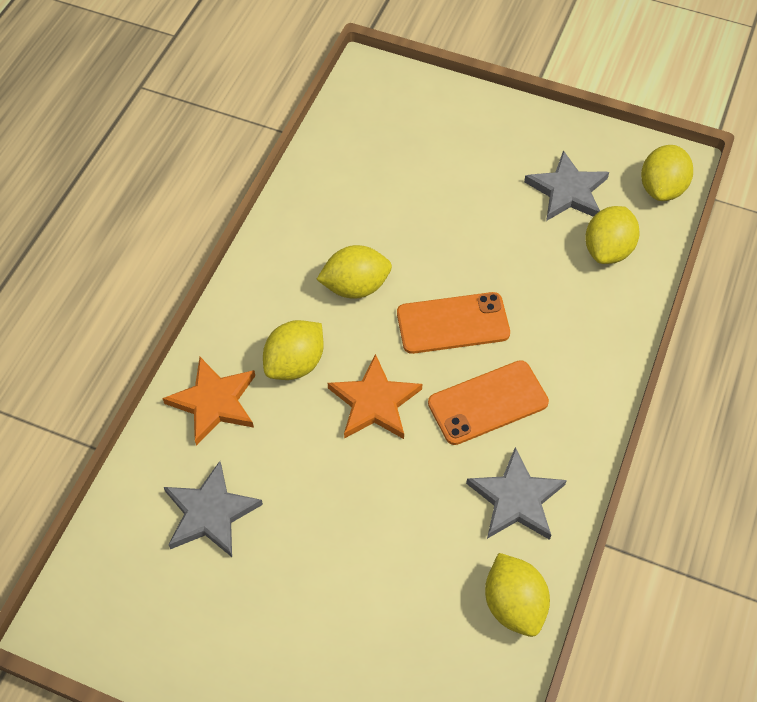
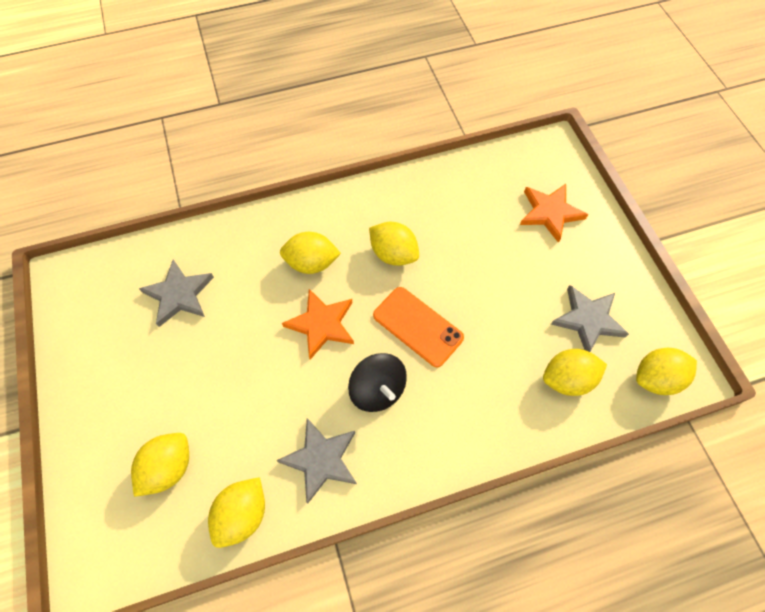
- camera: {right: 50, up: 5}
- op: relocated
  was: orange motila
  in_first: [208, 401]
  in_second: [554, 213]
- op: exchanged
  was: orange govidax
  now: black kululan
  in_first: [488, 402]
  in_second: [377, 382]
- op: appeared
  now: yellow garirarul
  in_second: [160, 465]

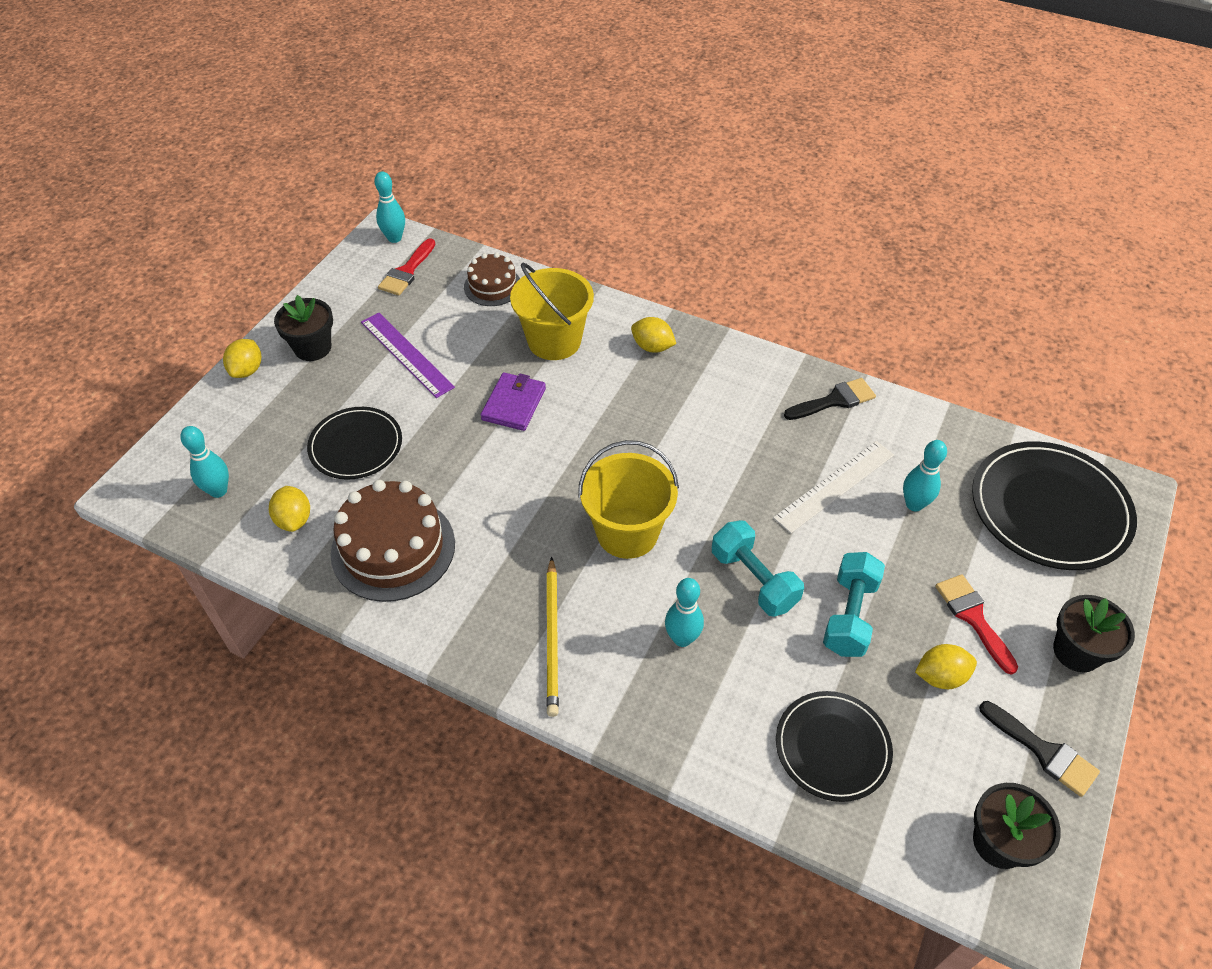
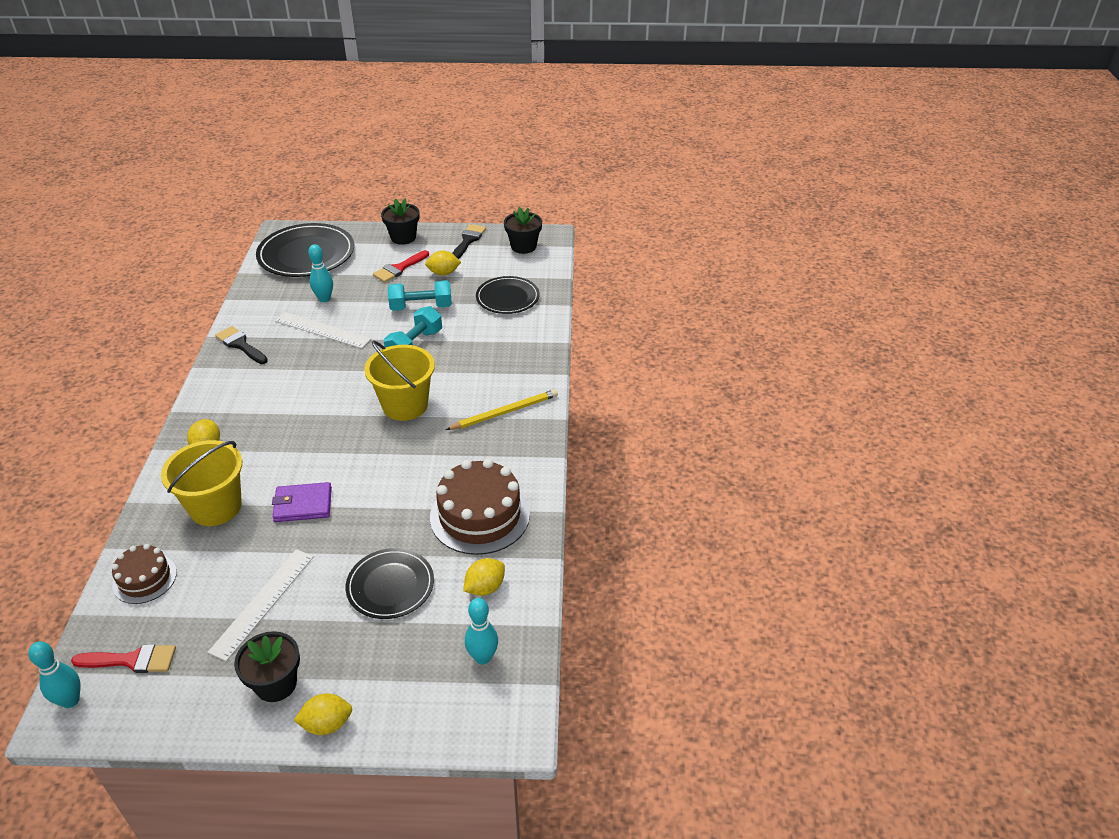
- camera: {right: -115, up: -10}
- op: colour
  was: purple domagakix
  now: white domagakix
  in_first: [408, 355]
  in_second: [260, 605]
- op: missing
  was: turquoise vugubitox
  in_first: [684, 612]
- op: spun
  was: yellow garirarul
  in_first: [946, 666]
  in_second: [443, 263]
  clockwise: -60

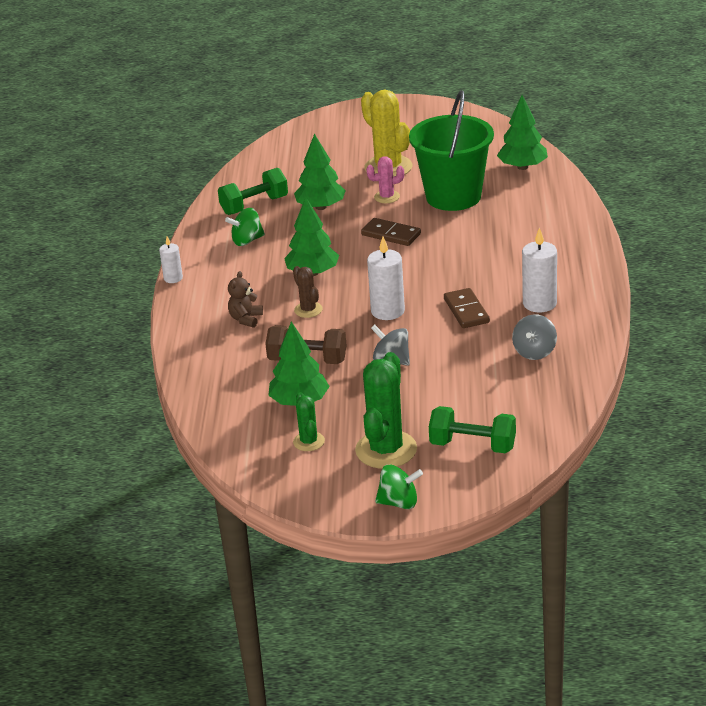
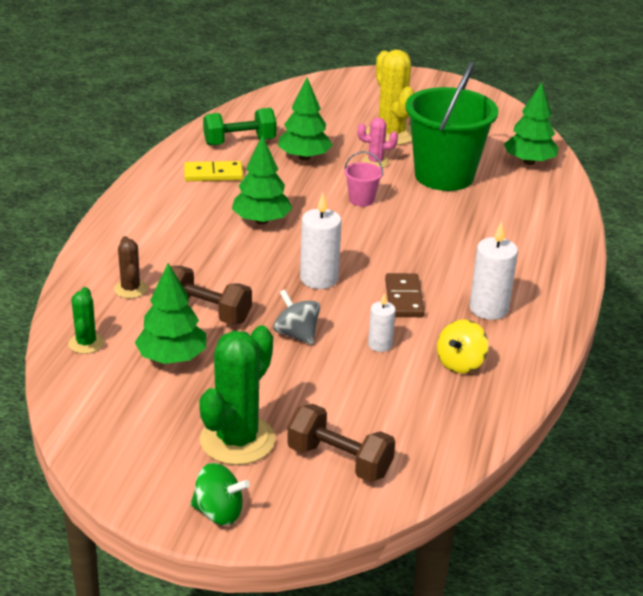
- camera: {right: 10, up: 0}
- op: relocated
  was: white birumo
  in_first: [171, 259]
  in_second: [382, 322]
- op: exchanged
  was: green kululan
  now: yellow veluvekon
  in_first: [245, 227]
  in_second: [213, 171]
- op: missing
  was: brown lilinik
  in_first: [245, 299]
- op: relocated
  was: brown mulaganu
  in_first: [308, 292]
  in_second: [131, 267]
- op: relocated
  was: green mulaganu
  in_first: [309, 421]
  in_second: [86, 320]
- op: exchanged
  was: brown veluvekon
  now: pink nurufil
  in_first: [391, 232]
  in_second: [363, 179]
- op: colour
  was: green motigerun
  now: brown motigerun
  in_first: [472, 429]
  in_second: [341, 443]
- op: colour
  was: grey kululan
  now: yellow kululan
  in_first: [534, 337]
  in_second: [463, 346]

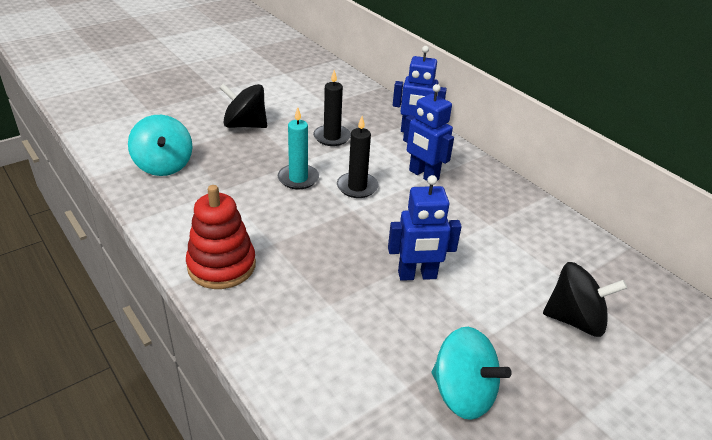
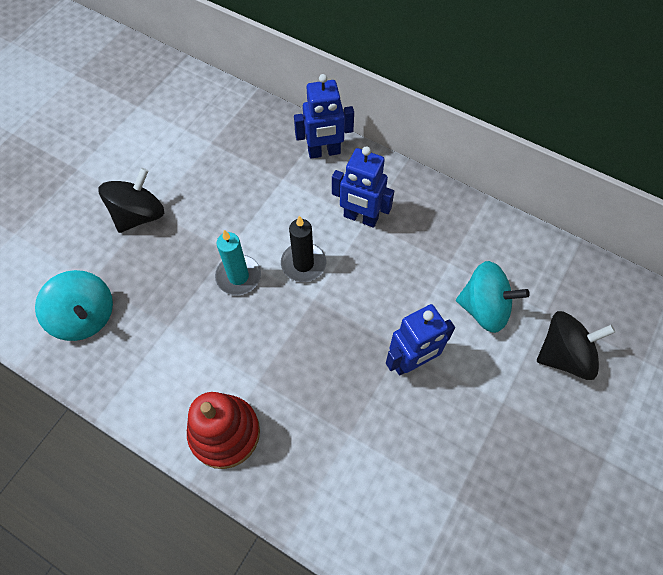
- camera: {right: -20, up: 25}
- op: spun
  was: black kululan
  in_first: [243, 105]
  in_second: [131, 200]
  clockwise: 135
- op: missing
  was: black birumo
  in_first: [332, 108]
- op: relocated
  was: turquoise kululan
  in_first: [471, 373]
  in_second: [493, 297]

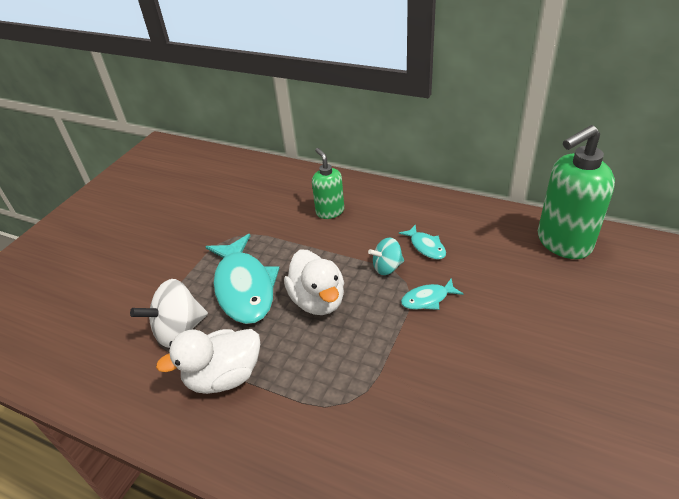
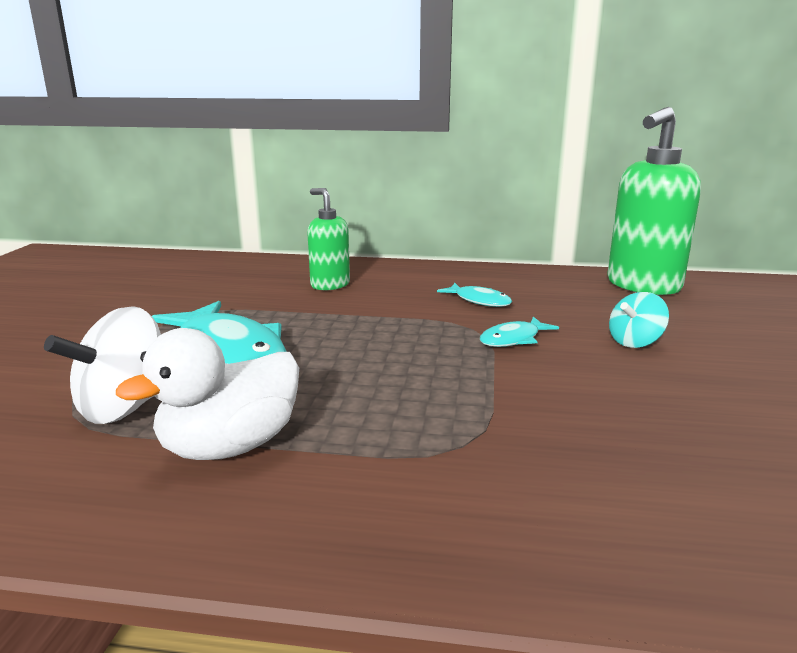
- camera: {right: -20, up: -20}
- op: missing
  was: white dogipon
  in_first: [314, 282]
- op: relocated
  was: turquoise kululan
  in_first: [386, 256]
  in_second: [639, 320]

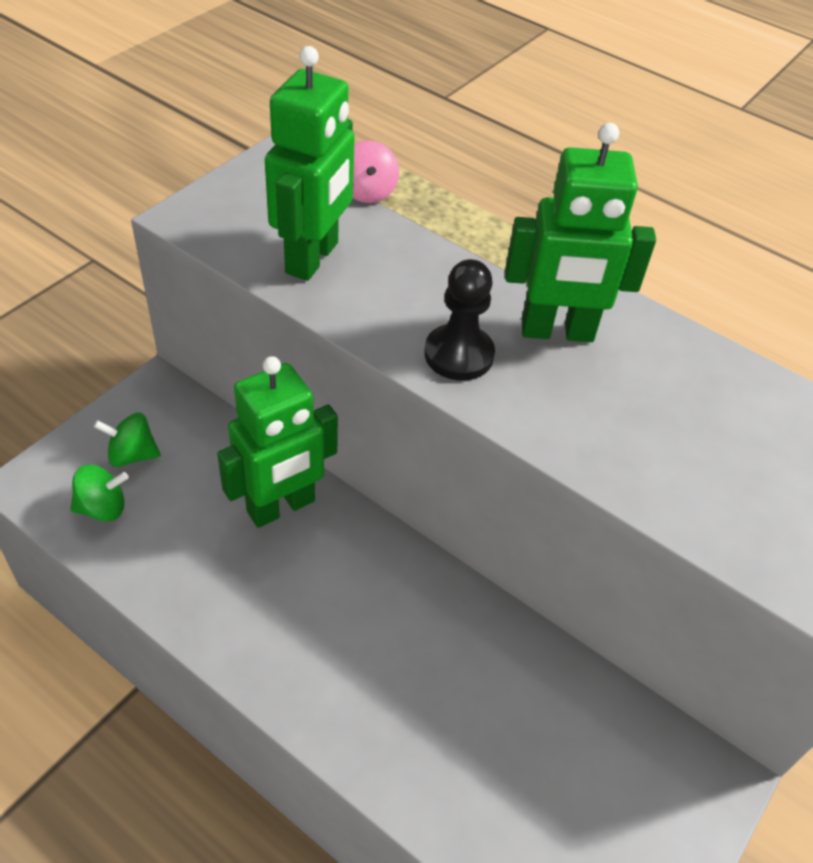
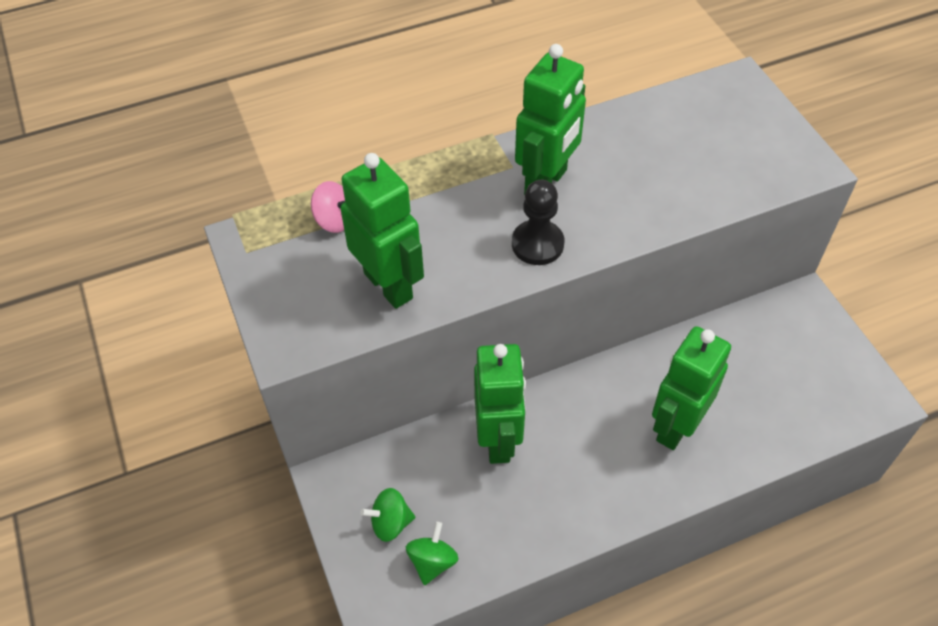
- camera: {right: -55, up: 5}
- op: spun
  was: green kululan
  in_first: [127, 440]
  in_second: [387, 515]
  clockwise: 45
- op: appeared
  now: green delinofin
  in_second: [691, 388]

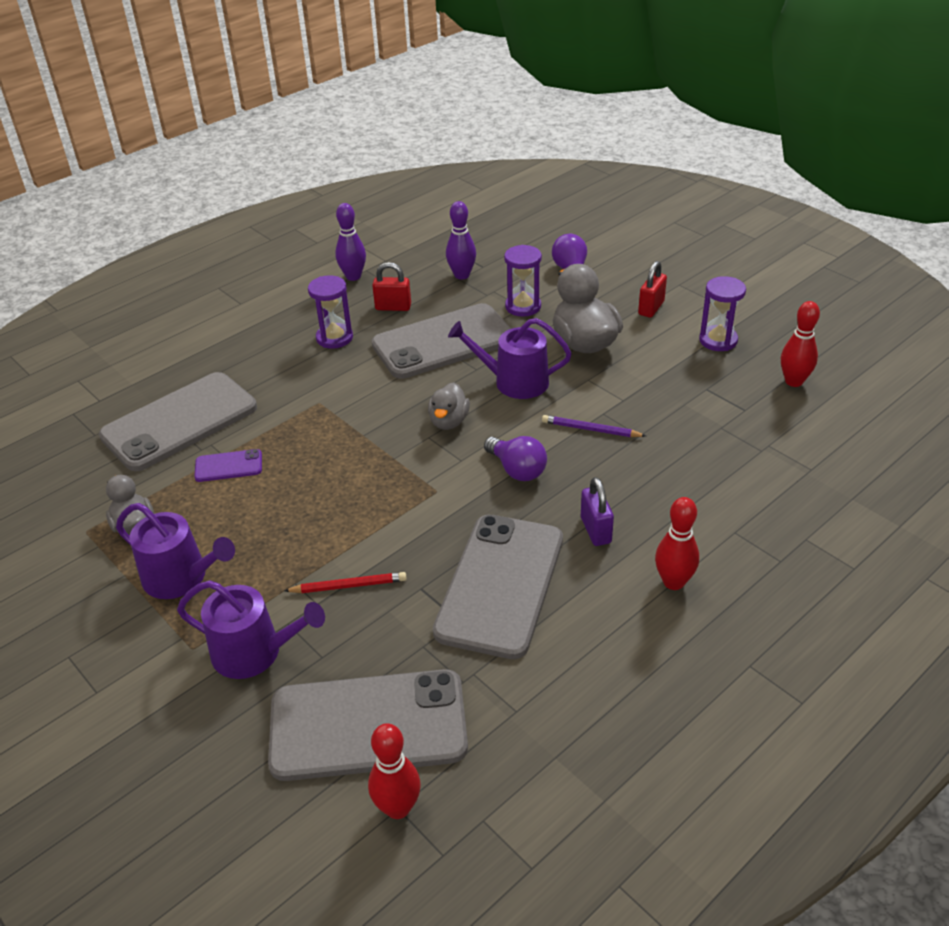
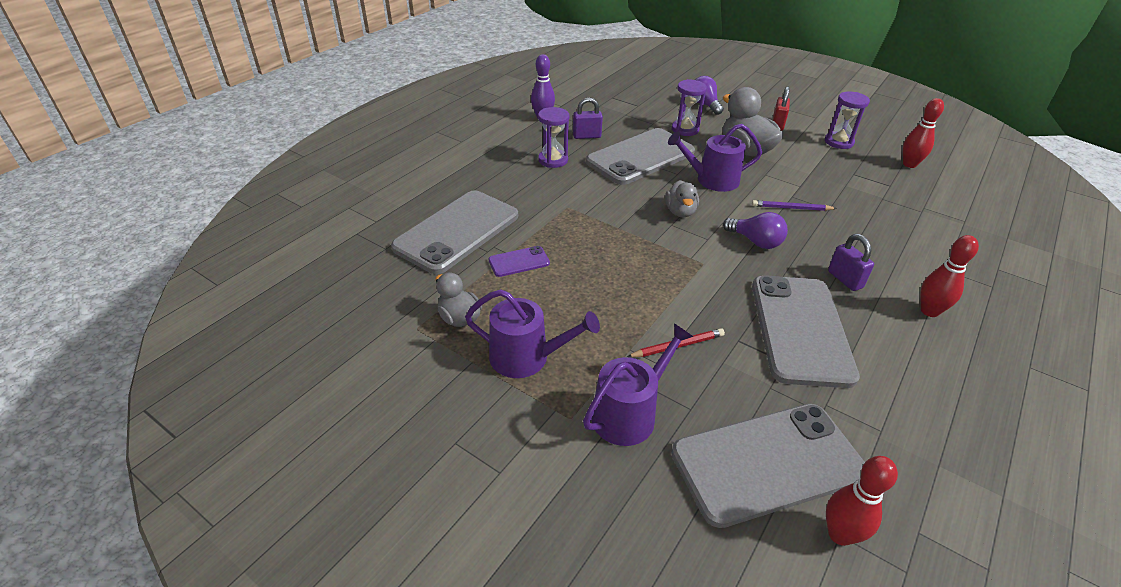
- camera: {right: -15, up: 0}
- op: spun
  was: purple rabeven
  in_first: [251, 629]
  in_second: [638, 385]
  clockwise: -45
- op: colour
  was: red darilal
  now: purple darilal
  in_first: [391, 286]
  in_second: [588, 118]
- op: missing
  was: purple vugubitox
  in_first: [461, 240]

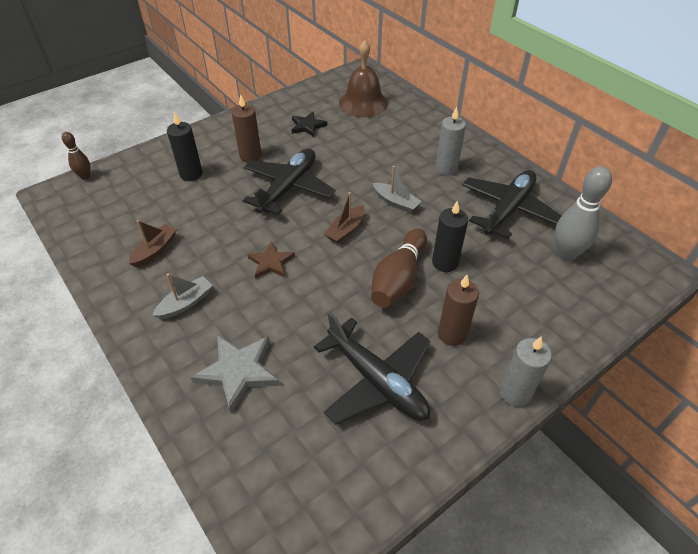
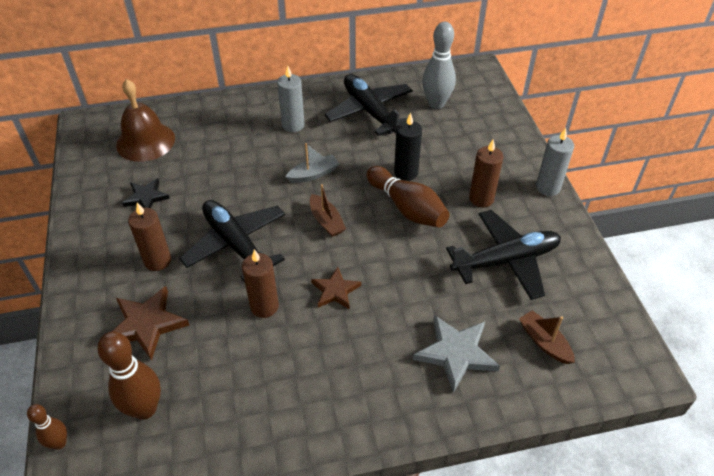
- camera: {right: -65, up: 0}
- op: relocated
  was: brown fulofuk
  in_first: [153, 243]
  in_second: [547, 337]
- op: missing
  was: grey fulofuk
  in_first: [182, 296]
- op: exchanged
  was: black birumo
  now: brown motila
  in_first: [185, 146]
  in_second: [150, 323]
- op: appeared
  now: brown vugubitox
  in_second: [129, 376]
- op: appeared
  now: brown birumo
  in_second: [260, 283]

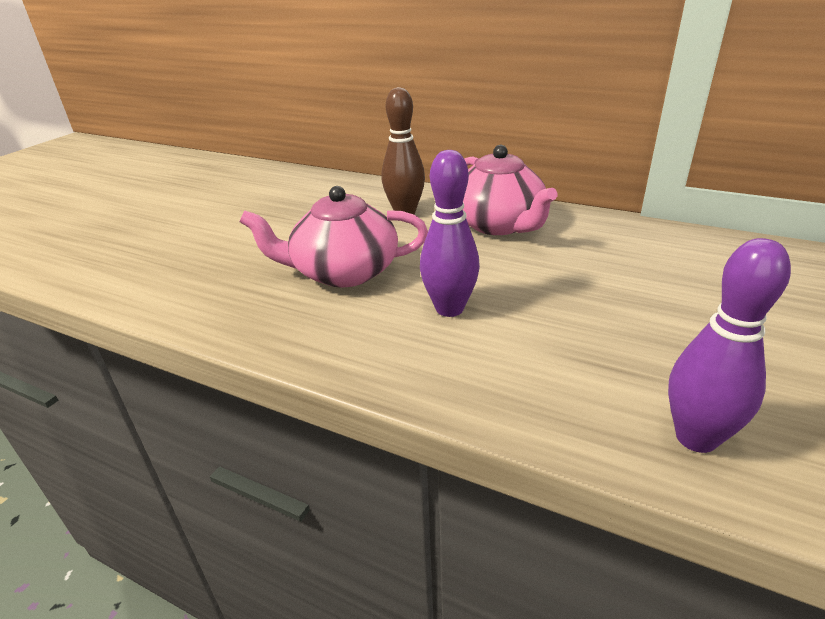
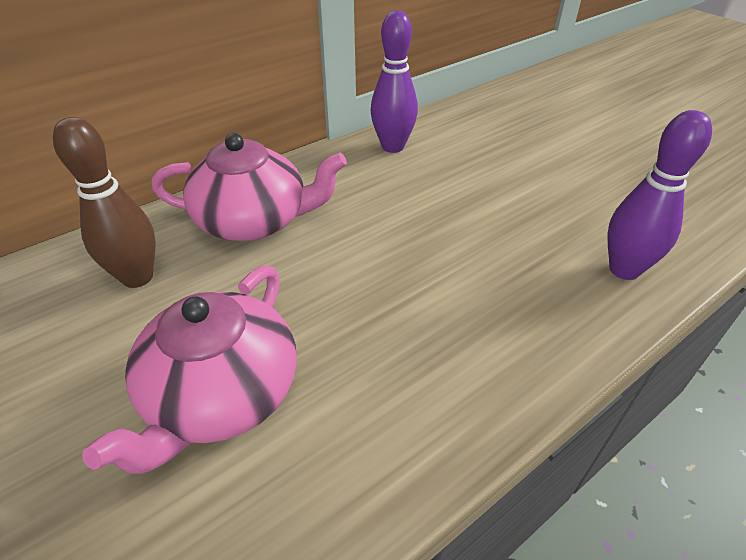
- camera: {right: -65, up: 10}
- op: relocated
  was: purple vugubitox
  in_first: [450, 233]
  in_second: [394, 81]

